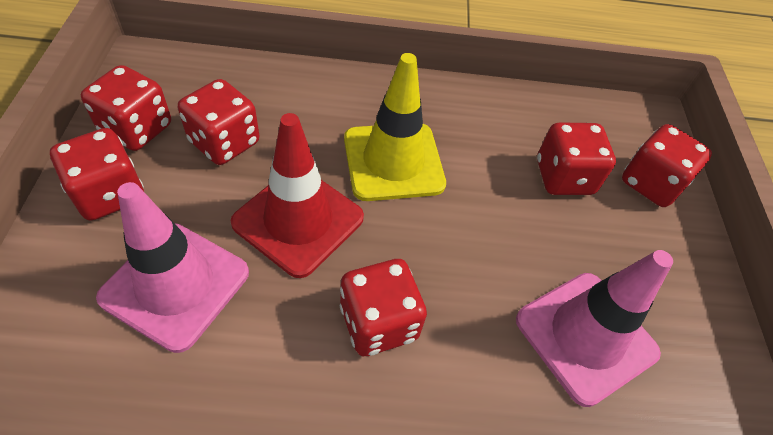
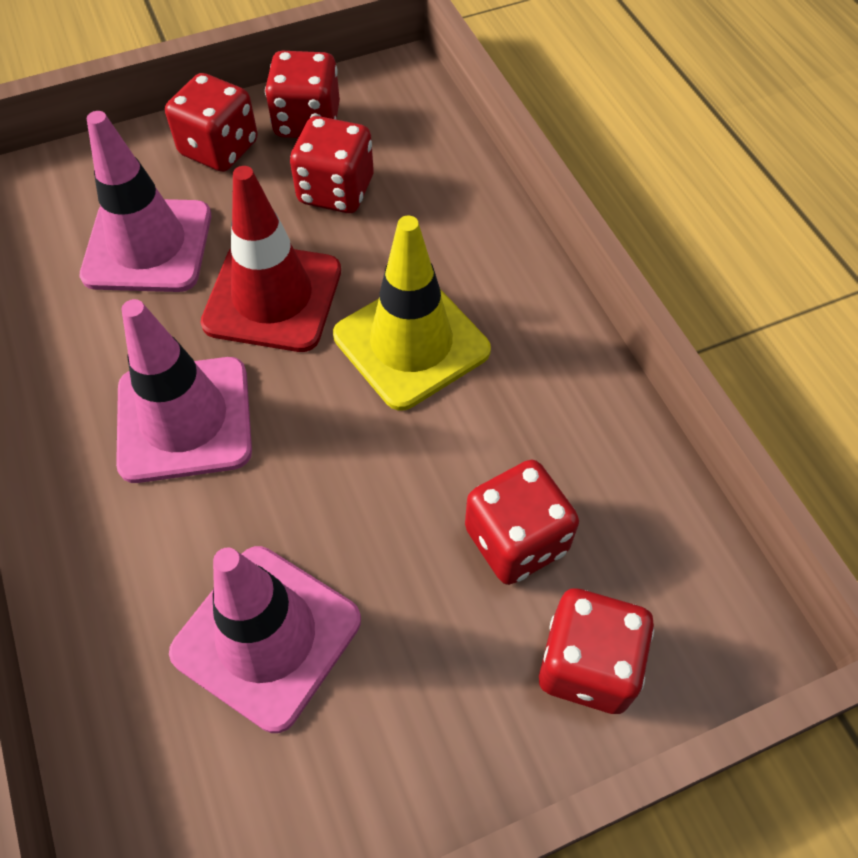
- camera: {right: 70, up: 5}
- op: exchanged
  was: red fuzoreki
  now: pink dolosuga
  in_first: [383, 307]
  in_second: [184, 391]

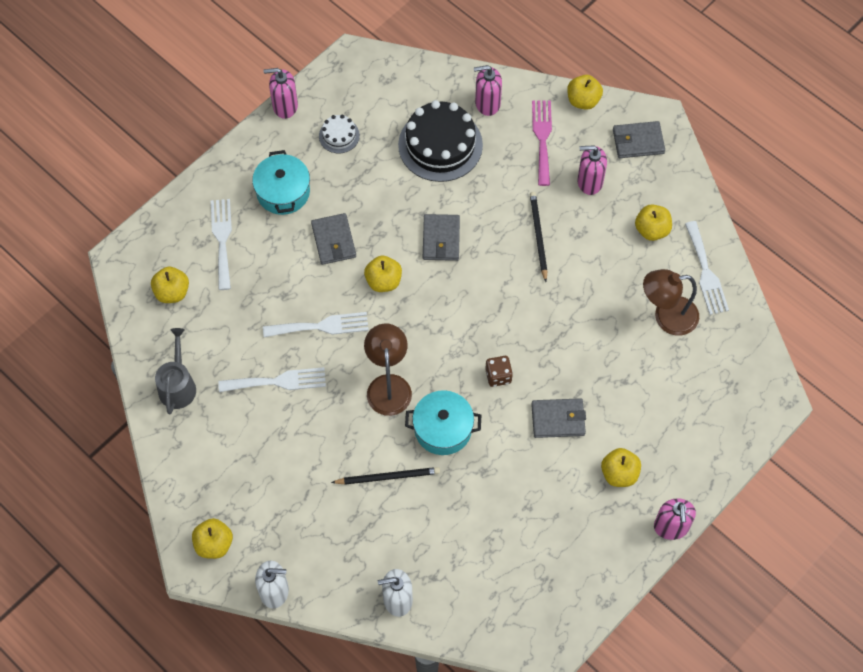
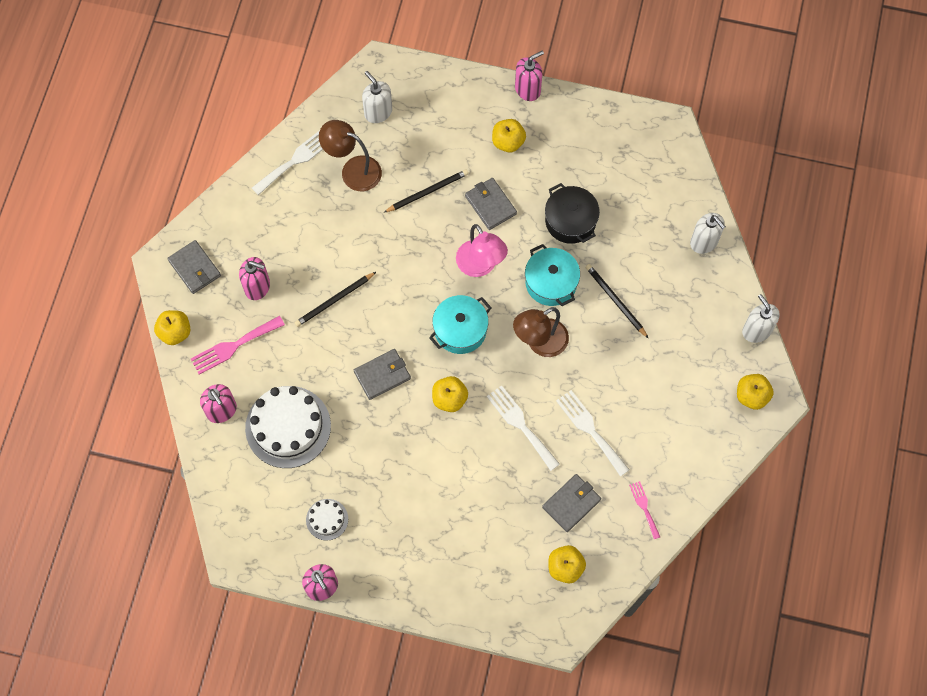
- camera: {right: -120, up: 5}
- op: exchanged
  was: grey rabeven
  now: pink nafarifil
  in_first: [175, 371]
  in_second: [644, 510]
- op: missing
  was: white nafarifil
  in_first: [221, 244]
- op: relocated
  was: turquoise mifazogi
  in_first: [281, 182]
  in_second: [460, 324]
- op: relocated
  was: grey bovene
  in_first: [333, 239]
  in_second: [571, 503]
- op: colour
  was: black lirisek
  now: white lirisek
  in_first: [440, 141]
  in_second: [288, 427]
- op: exchanged
  was: brown fuzoreki
  now: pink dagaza
  in_first: [499, 371]
  in_second: [482, 250]
- op: spun
  was: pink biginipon
  in_first: [592, 170]
  in_second: [254, 278]
  clockwise: -45
- op: missing
  was: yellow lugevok
  in_first: [653, 222]
- op: spun
  was: brown dagaza
  in_first: [671, 302]
  in_second: [350, 155]
  clockwise: 150
- op: appeared
  now: white biginipon
  in_second: [377, 97]
- op: appeared
  now: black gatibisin
  in_second: [425, 191]
- op: appeared
  now: black mifazogi
  in_second: [572, 213]

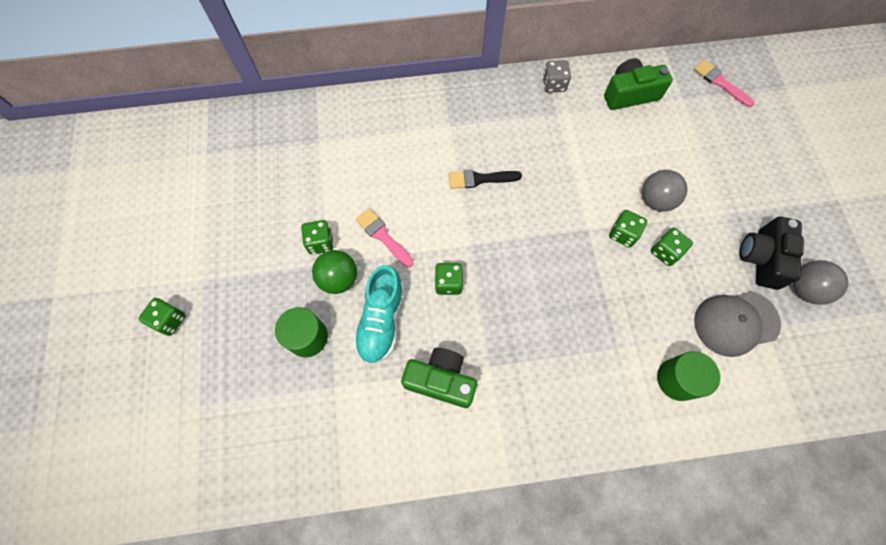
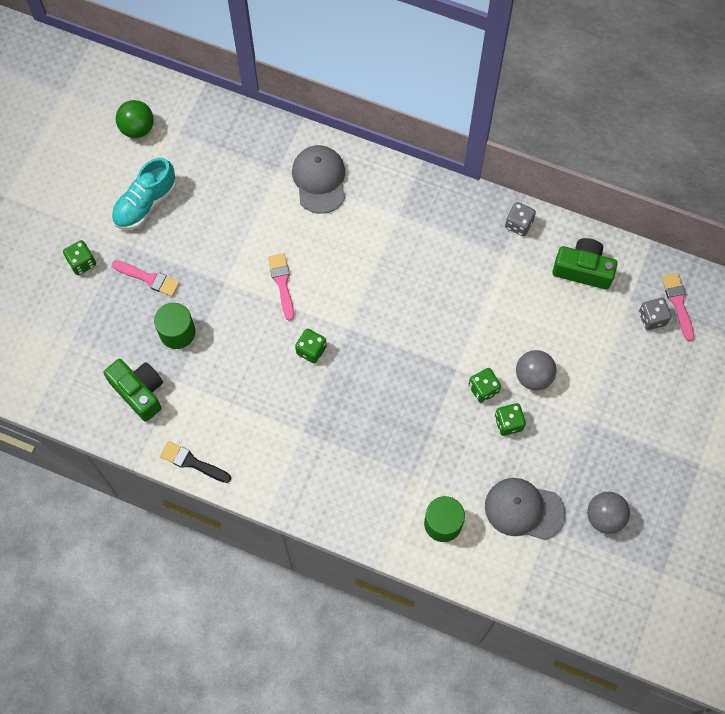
- camera: {right: 30, up: 0}
- op: missing
  was: green fuzoreki
  in_first: [317, 237]
- op: relocated
  was: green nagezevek
  in_first: [334, 272]
  in_second: [135, 119]
- op: relocated
  was: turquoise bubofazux
  in_first: [379, 315]
  in_second: [144, 194]
- op: relocated
  was: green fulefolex
  in_first: [439, 378]
  in_second: [133, 390]
- op: relocated
  was: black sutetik
  in_first: [485, 179]
  in_second: [195, 462]
- op: missing
  was: black fulefolex
  in_first: [772, 253]
- op: appeared
  now: pink sutetik
  in_second: [146, 278]
- op: appeared
  now: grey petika
  in_second: [318, 179]
- op: appeared
  now: grey fuzoreki
  in_second: [655, 314]

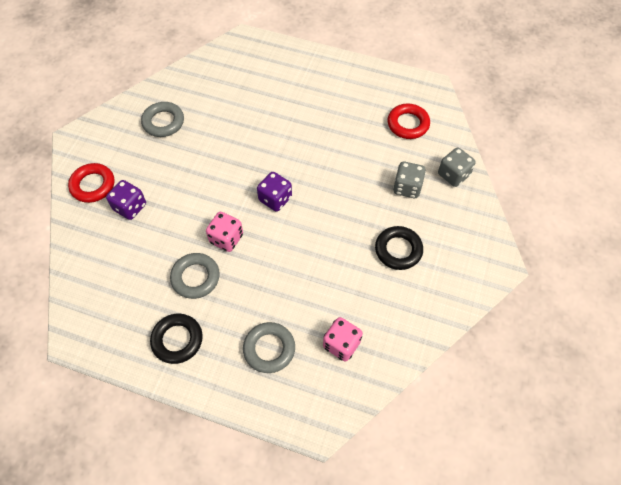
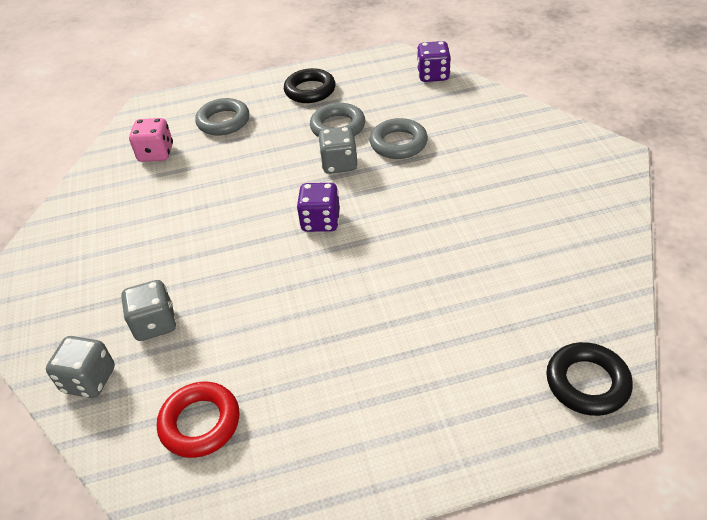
- camera: {right: 150, up: -15}
- op: missing
  was: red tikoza
  in_first: [91, 183]
- op: relocated
  was: purple fuzoreki
  in_first: [126, 200]
  in_second: [433, 61]
- op: relocated
  was: grey tikoza
  in_first: [162, 119]
  in_second: [399, 138]
- op: colour
  was: pink fuzoreki
  now: grey fuzoreki
  in_first: [224, 232]
  in_second: [337, 150]
- op: relocated
  was: black tikoza
  in_first: [399, 248]
  in_second: [589, 379]

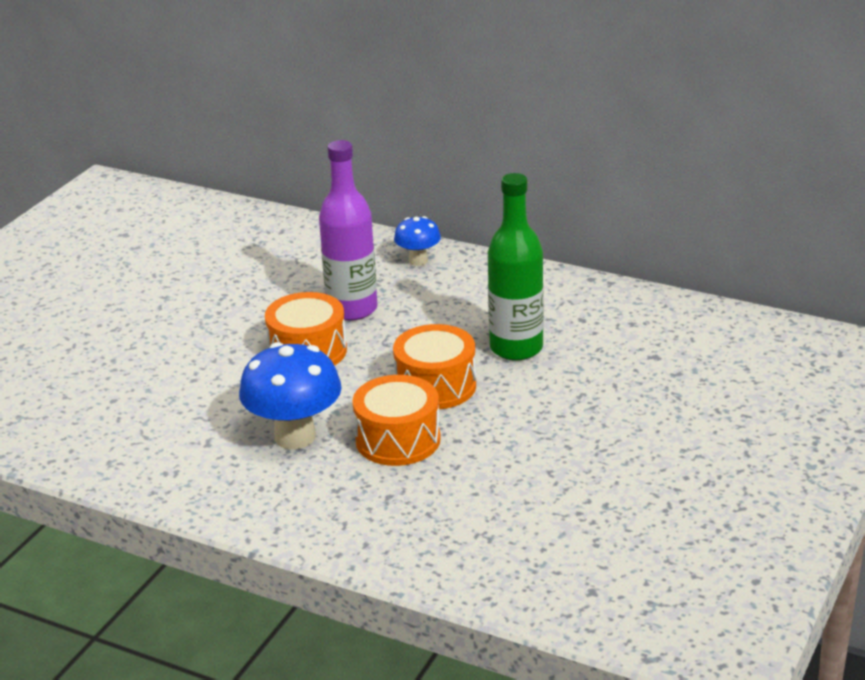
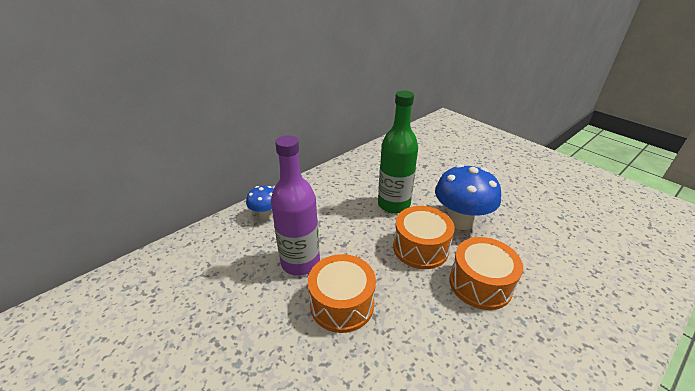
- camera: {right: -70, up: 5}
- op: relocated
  was: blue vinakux
  in_first: [290, 395]
  in_second: [468, 197]

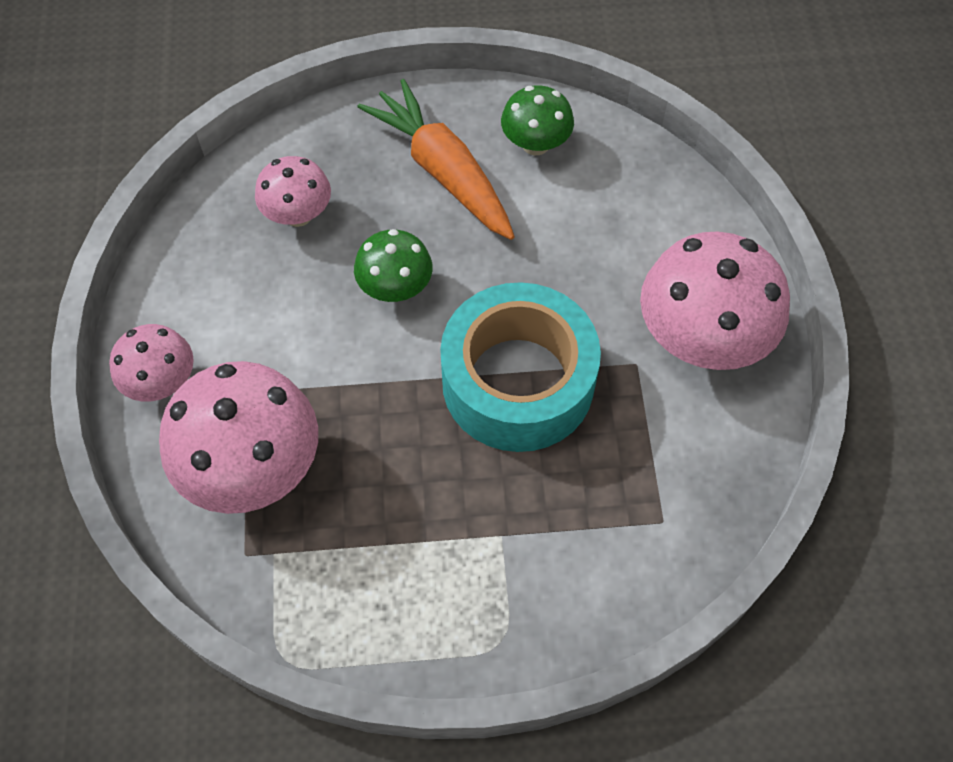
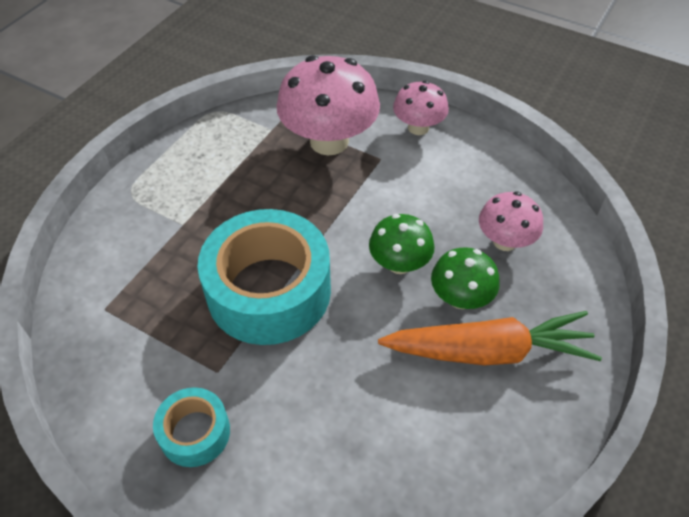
- camera: {right: 125, up: -10}
- op: relocated
  was: green vinakux
  in_first: [537, 120]
  in_second: [465, 278]
- op: exchanged
  was: pink vinakux
  now: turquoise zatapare
  in_first: [715, 300]
  in_second: [191, 427]

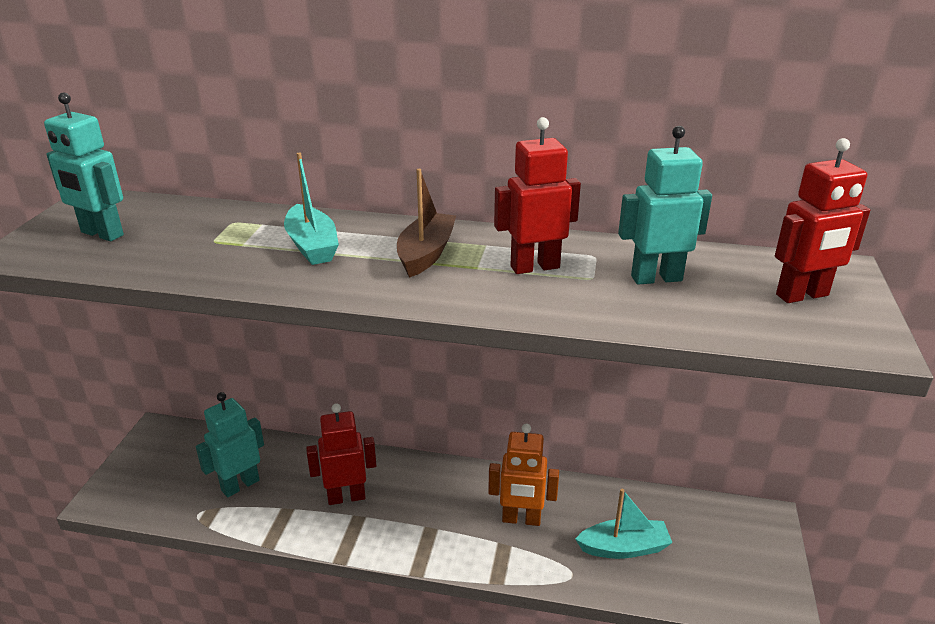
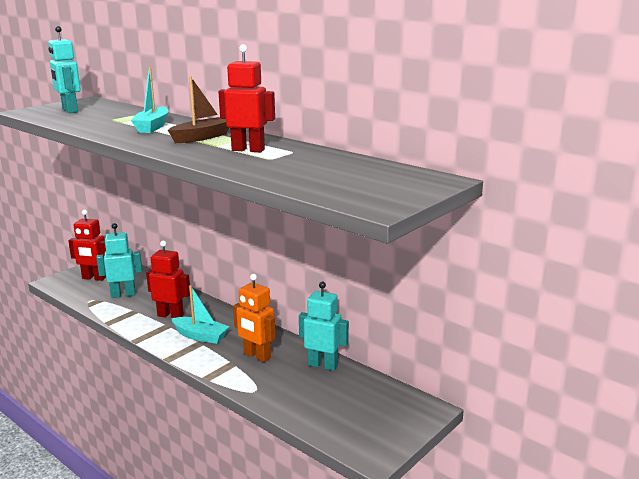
- camera: {right: 30, up: -10}
- op: relocated
  was: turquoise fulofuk
  in_first: [624, 524]
  in_second: [200, 314]
- op: relocated
  was: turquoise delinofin
  in_first: [665, 205]
  in_second: [324, 326]
- op: relocated
  was: red delinofin
  in_first: [822, 220]
  in_second: [87, 245]

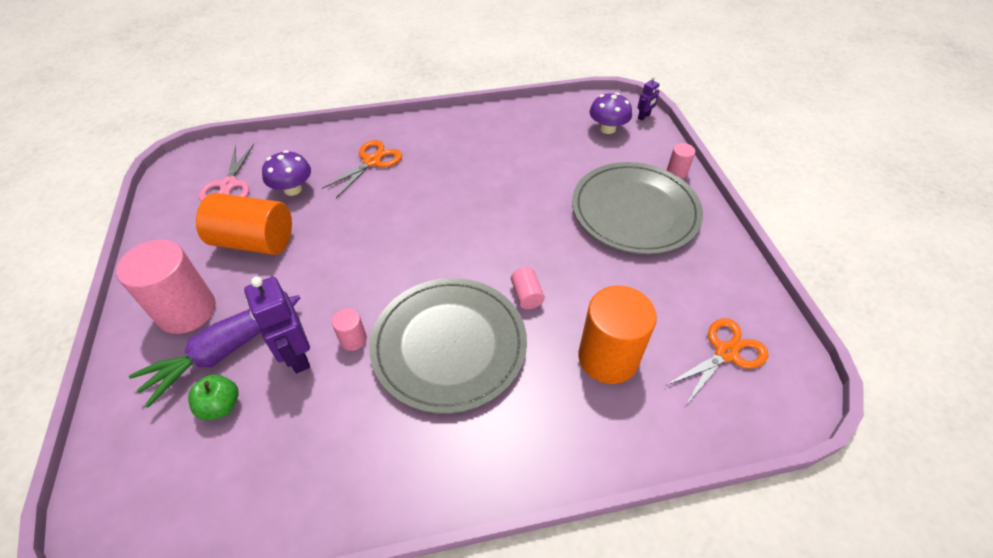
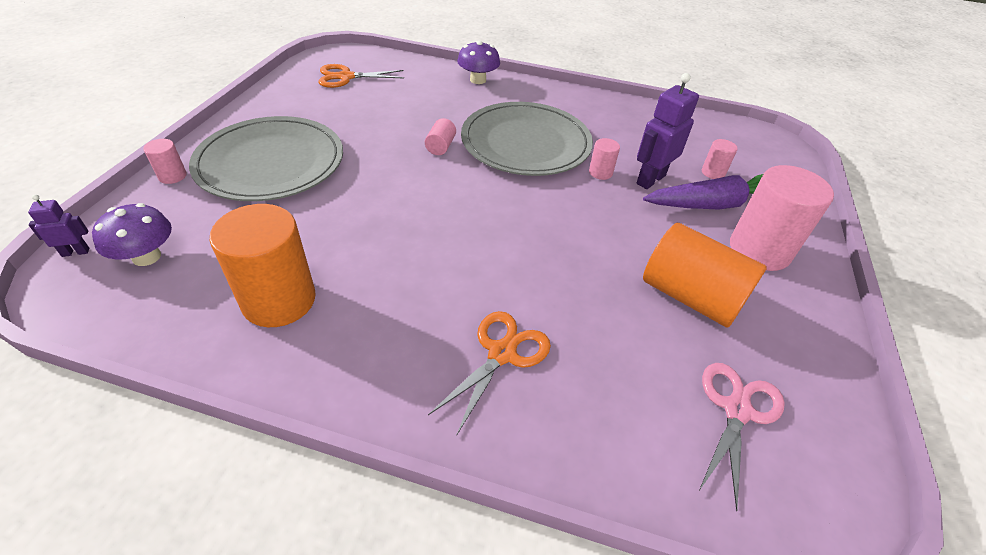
- camera: {right: -155, up: -5}
- op: exchanged
  was: green lugevok
  now: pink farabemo
  in_first: [213, 397]
  in_second: [720, 159]
- op: spun
  was: purple delinofin
  in_first: [277, 325]
  in_second: [668, 131]
  clockwise: -135
- op: relocated
  was: purple vinakux
  in_first: [286, 173]
  in_second: [478, 62]
- op: spun
  was: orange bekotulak
  in_first: [362, 169]
  in_second: [489, 373]
  clockwise: 150
- op: relocated
  was: orange farabemo
  in_first: [617, 334]
  in_second: [263, 265]

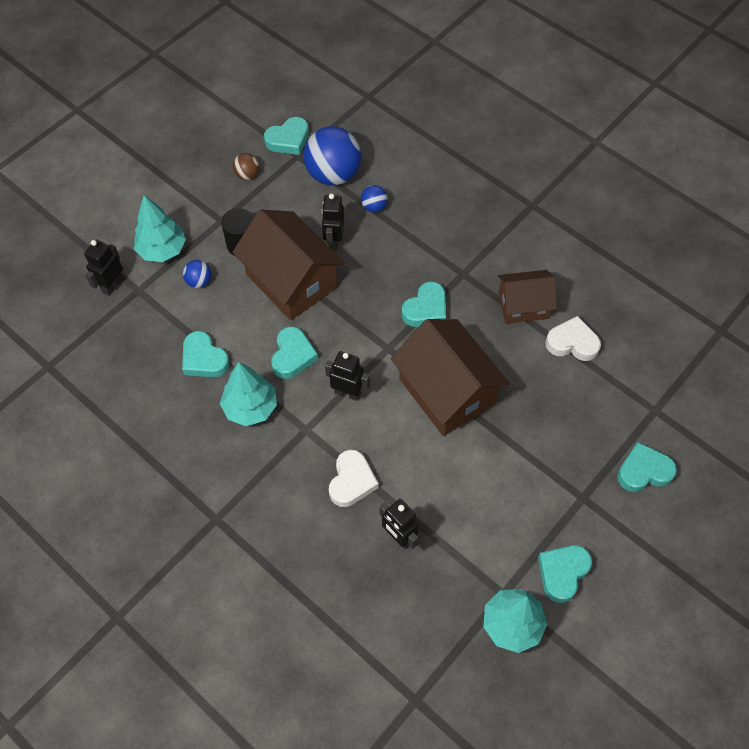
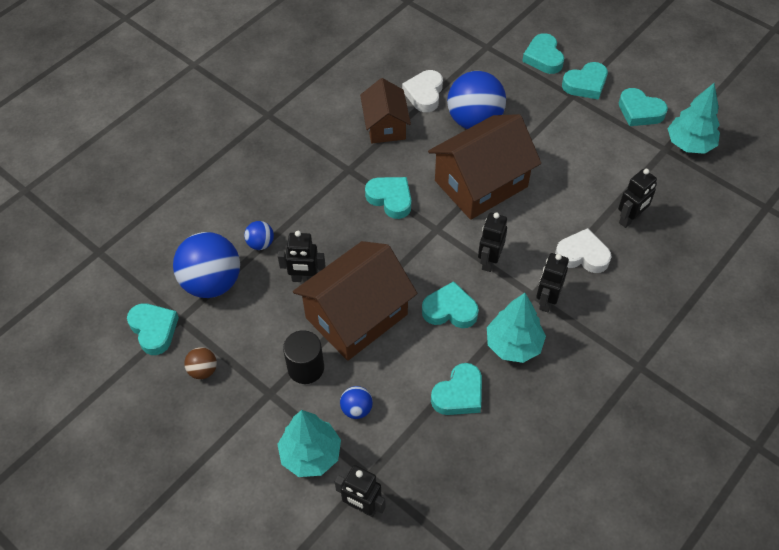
- camera: {right: -90, up: -5}
- op: appeared
  now: blue nagezevek
  in_second: [476, 100]
- op: appeared
  now: black delinofin
  in_second: [552, 282]
- op: appeared
  now: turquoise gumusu
  in_second: [585, 81]

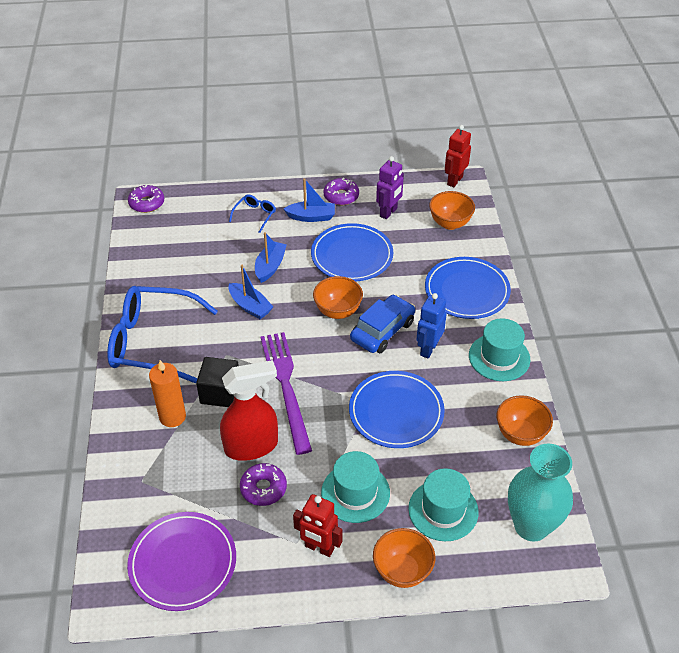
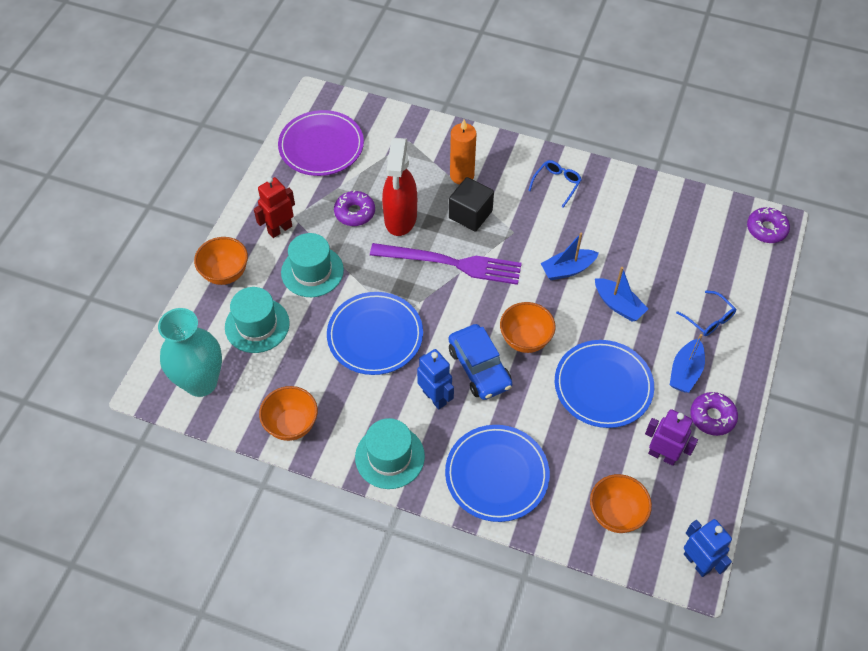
- camera: {right: 115, up: 10}
- op: size
  was: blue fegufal
  in_first: [162, 334]
  in_second: [555, 184]
  ratio: 0.43
- op: spun
  was: purple delinofin
  in_first: [390, 187]
  in_second: [671, 437]
  clockwise: 150
- op: colour
  was: red delinofin
  now: blue delinofin
  in_first: [458, 156]
  in_second: [708, 548]

